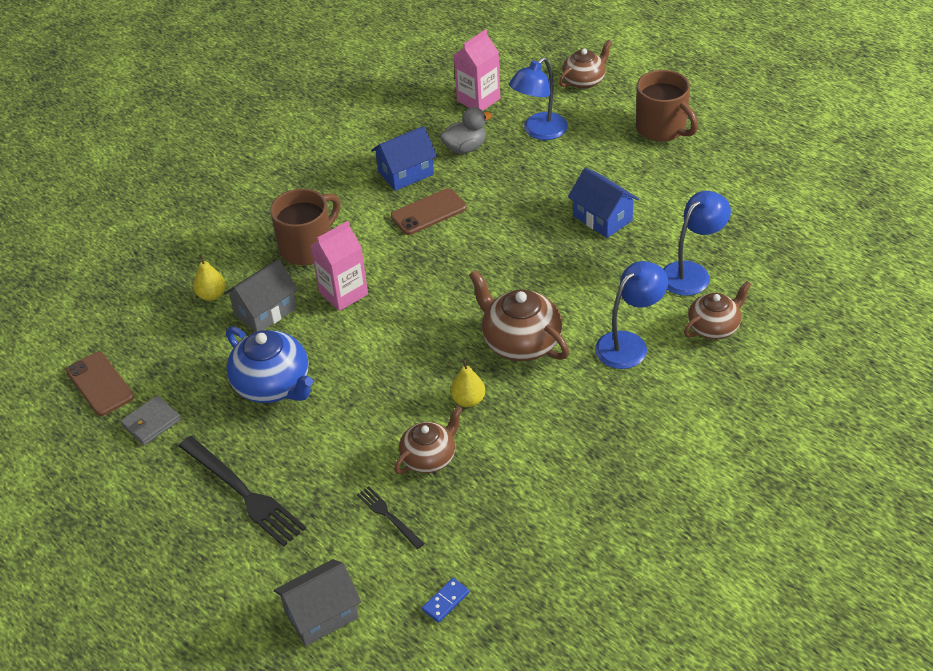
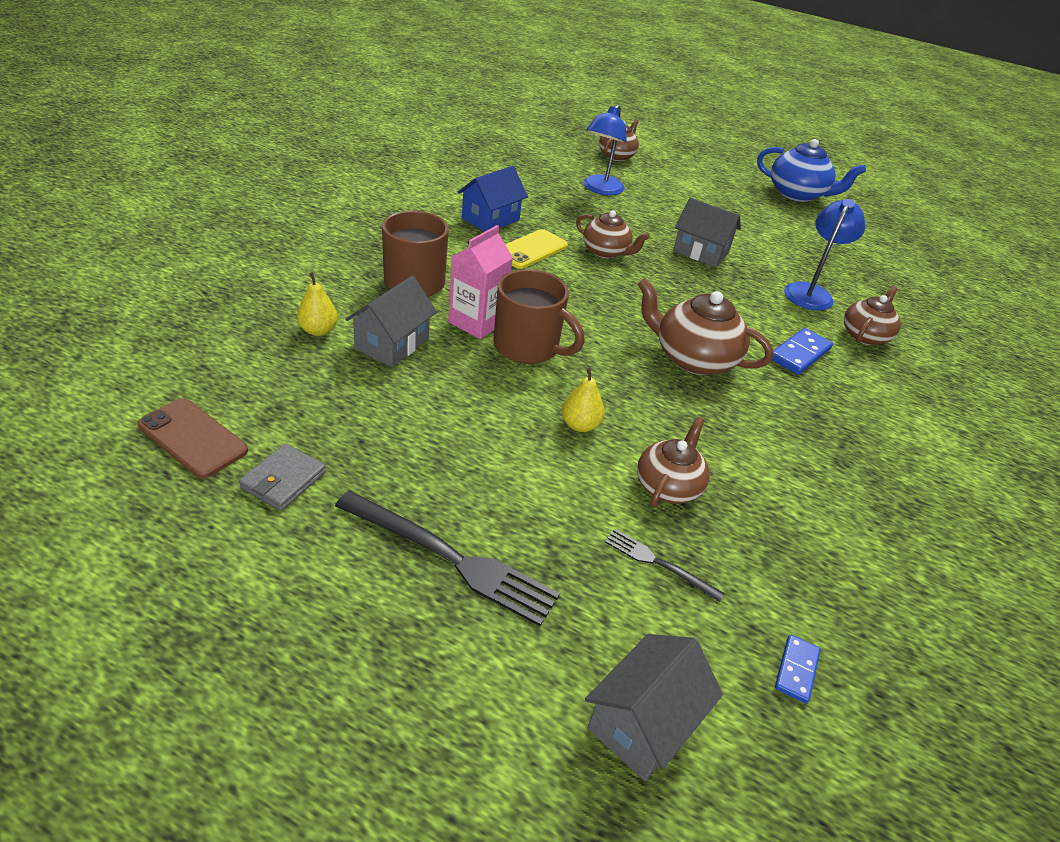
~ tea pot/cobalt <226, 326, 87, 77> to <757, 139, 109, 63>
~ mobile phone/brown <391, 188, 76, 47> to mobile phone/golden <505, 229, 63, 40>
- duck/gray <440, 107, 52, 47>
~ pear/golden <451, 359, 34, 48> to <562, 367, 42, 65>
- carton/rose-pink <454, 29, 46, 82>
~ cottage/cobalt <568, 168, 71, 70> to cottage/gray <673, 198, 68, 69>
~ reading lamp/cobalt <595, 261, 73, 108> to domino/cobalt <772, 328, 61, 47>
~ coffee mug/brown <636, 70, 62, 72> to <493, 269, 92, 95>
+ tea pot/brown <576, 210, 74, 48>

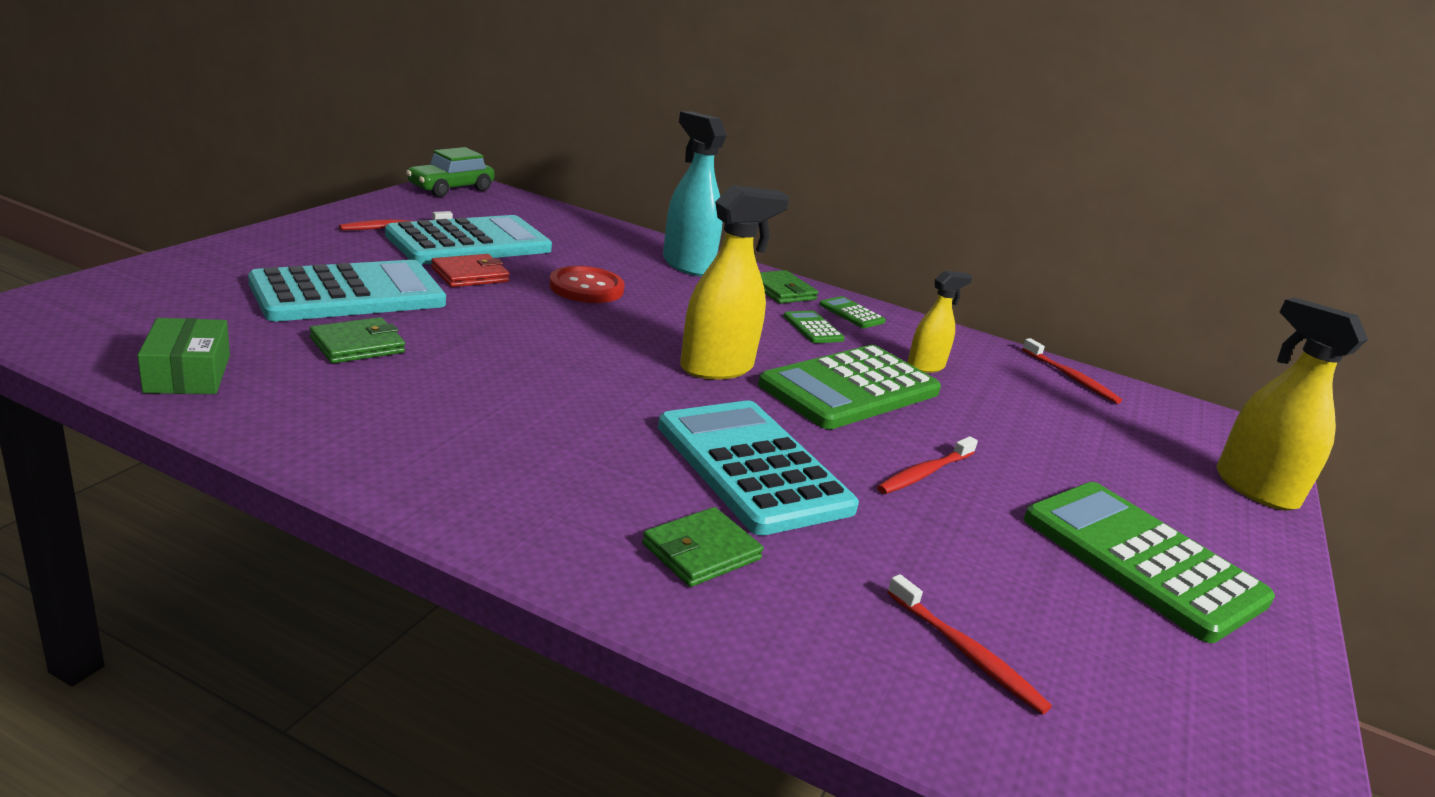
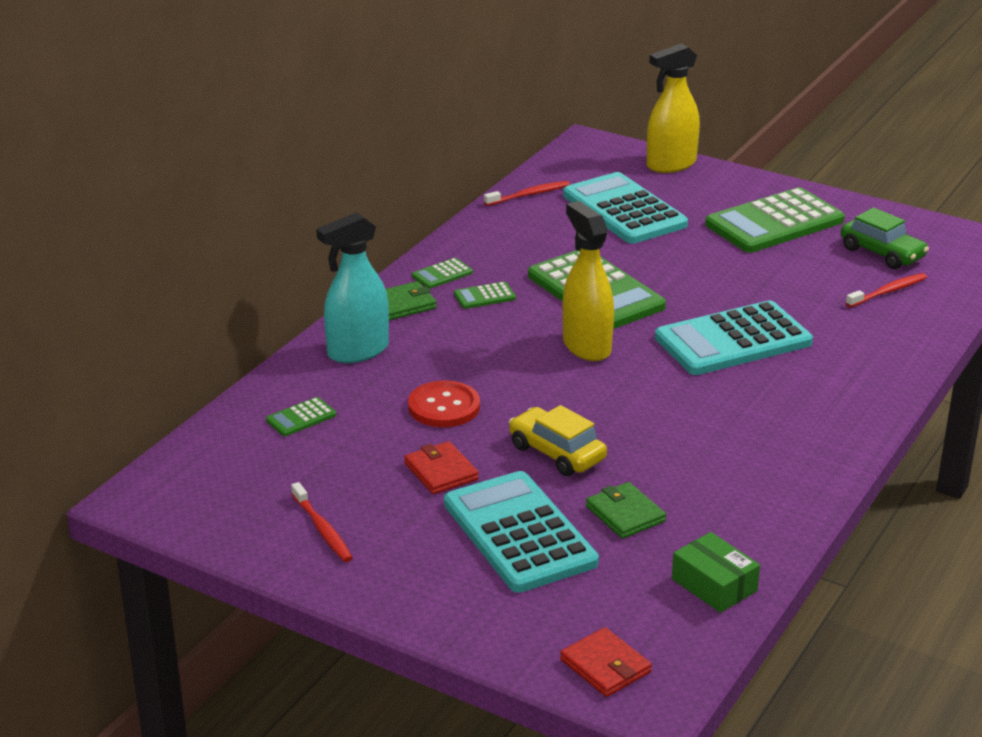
~ parcel/emerald <137, 318, 93, 76> = <672, 532, 88, 81> 60 degrees clockwise
~ pocket calculator/turquoise <385, 215, 167, 49> to <563, 172, 125, 72>
~ toy car/emerald <406, 147, 89, 50> to <841, 207, 88, 62>
- card wallet/emerald <642, 507, 122, 80>
- toothbrush/scarlet <877, 436, 101, 58>
- sprayer/golden <907, 271, 66, 102>
+ pocket calculator/emerald <266, 397, 70, 39>
+ toy car/golden <509, 405, 98, 71>
+ card wallet/scarlet <560, 627, 92, 70>

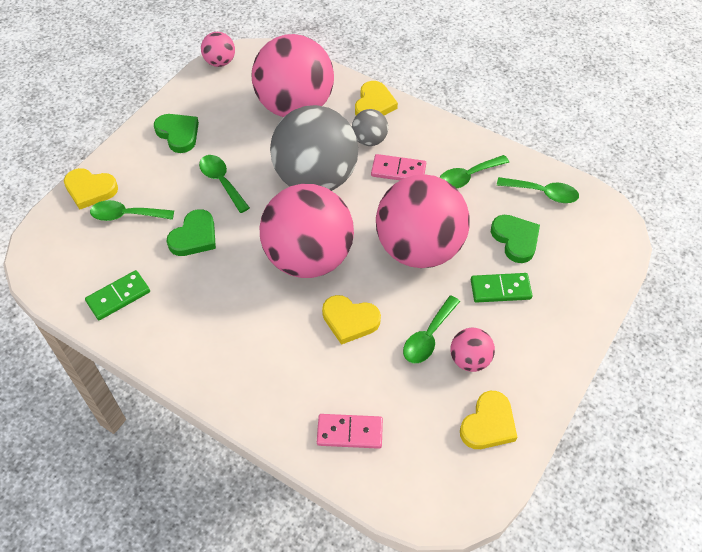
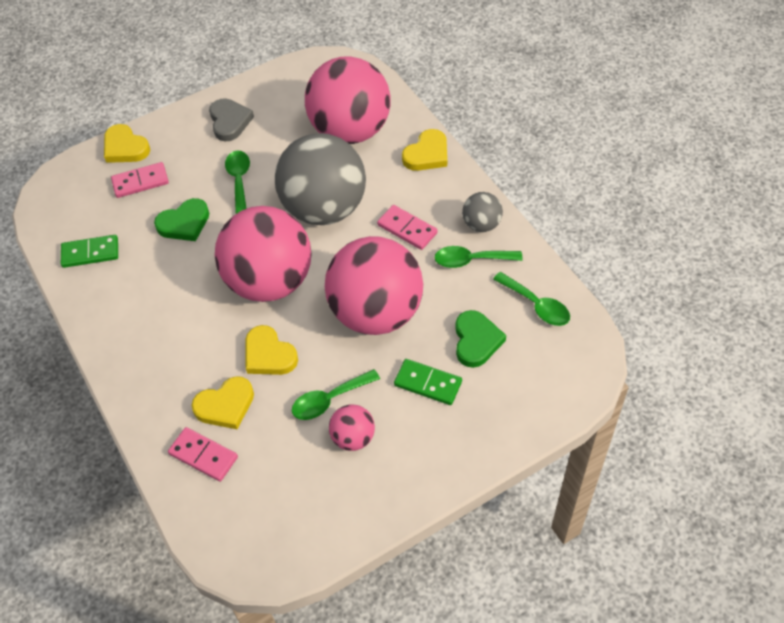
~ teaspoon/emerald <90, 200, 84, 21> to domino/rose-pink <111, 162, 58, 36>
~ heart shape/emerald <154, 114, 45, 39> to heart shape/gray <209, 98, 45, 43>
- ball/rose-pink <201, 32, 34, 35>
~ ball/gray <352, 109, 36, 37> to <462, 192, 41, 40>
~ heart shape/golden <460, 391, 57, 58> to <192, 376, 62, 53>

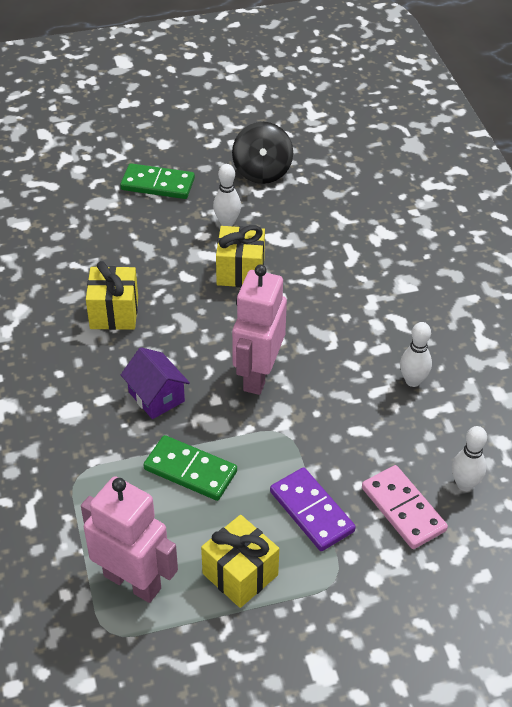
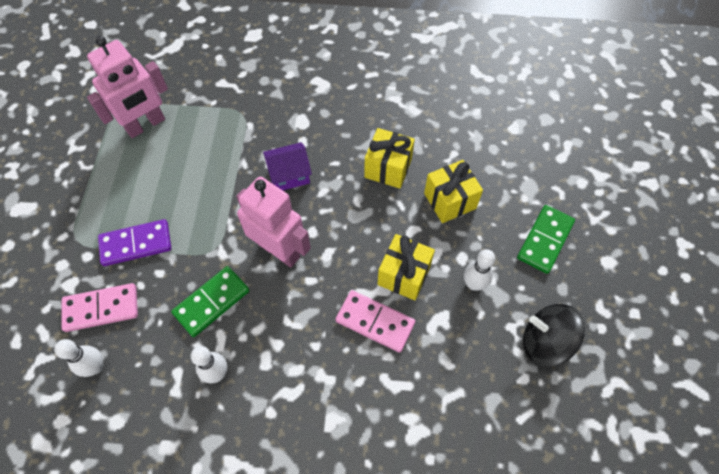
~ domino/emerald <143, 435, 94, 66> to <171, 266, 79, 71>
~ present/golden <201, 515, 78, 93> to <424, 160, 59, 63>
+ domino/rose-pink <335, 290, 80, 63>

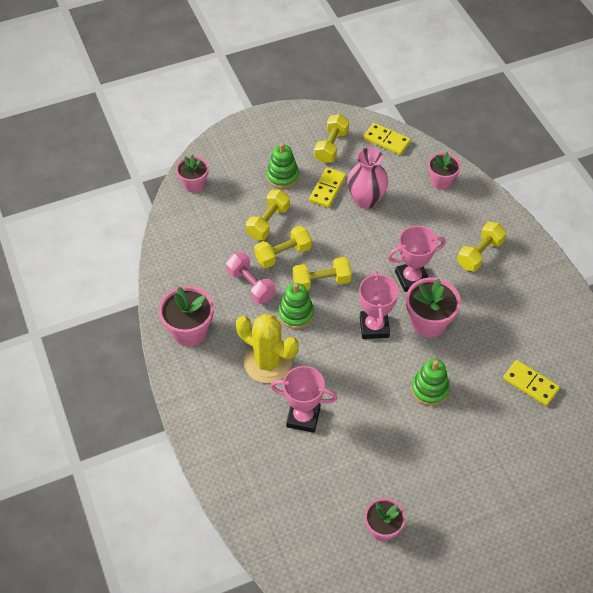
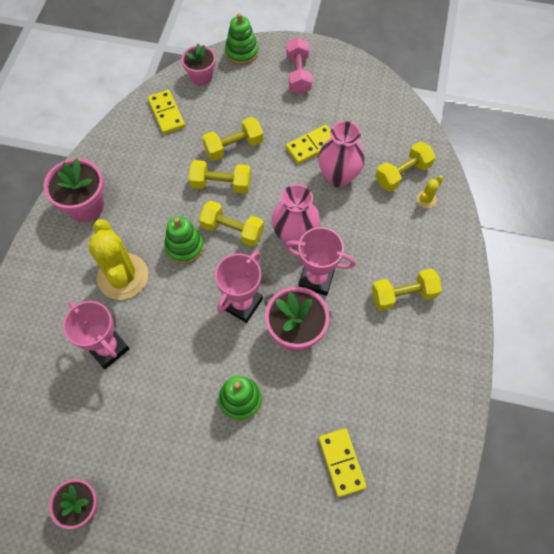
~ hand weight/rose-pink <226, 252, 49, 52> to <286, 37, 26, 58>
~ stacking toy/emerald <266, 143, 33, 46> to <225, 13, 33, 52>
~ hand weight/golden <314, 114, 35, 49> to <375, 142, 61, 50>
~ domino/golden <363, 123, 48, 32> to <148, 90, 37, 44>
~ flower pot/rose-pink <428, 152, 33, 38> to saguaro cactus/golden <416, 175, 27, 33>
+ flower vase/rose-pink <271, 184, 49, 64>

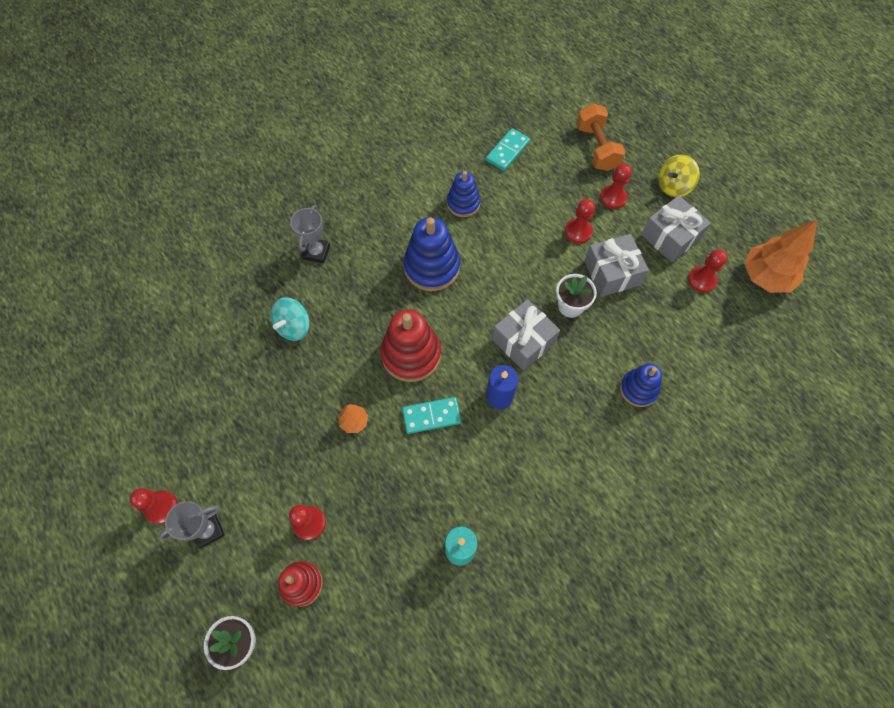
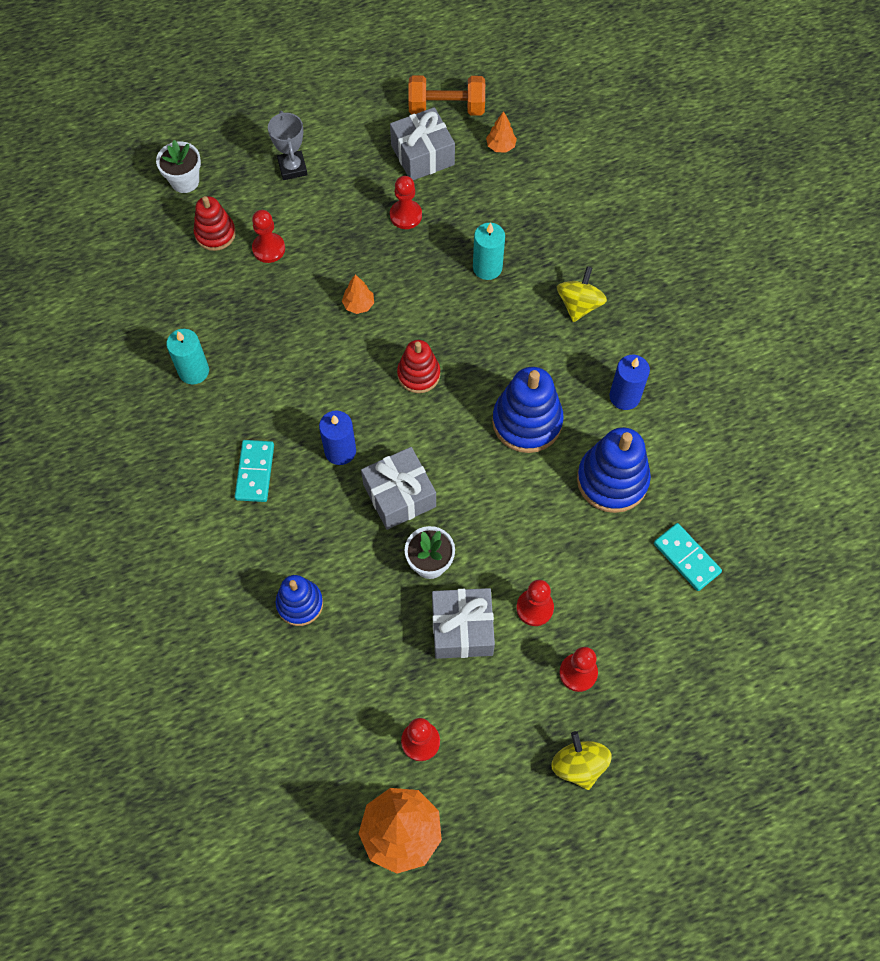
~ chess pawn/scarlet <130, 488, 48, 36> to <390, 176, 32, 53>
~ toy top/turquoise <270, 297, 40, 44> to pillar candle/turquoise <473, 223, 32, 57>
~ trophy/gray <290, 205, 40, 59> to toy top/golden <557, 266, 50, 56>
~ stacking toy/scarlet <381, 310, 60, 72> = <397, 340, 43, 53> x0.62
~ domino/turquoise <402, 397, 59, 37> to <235, 440, 39, 62>
~ stacking toy/cobalt <447, 171, 34, 46> = <577, 427, 74, 86> x1.60
~ hand weight/orange <576, 103, 49, 68> to <408, 75, 77, 41>
~ present/gray <641, 195, 70, 67> to <390, 107, 65, 73>
+ toy tree/orange <486, 111, 31, 42>
+ pillar candle/cobalt <609, 355, 41, 55>

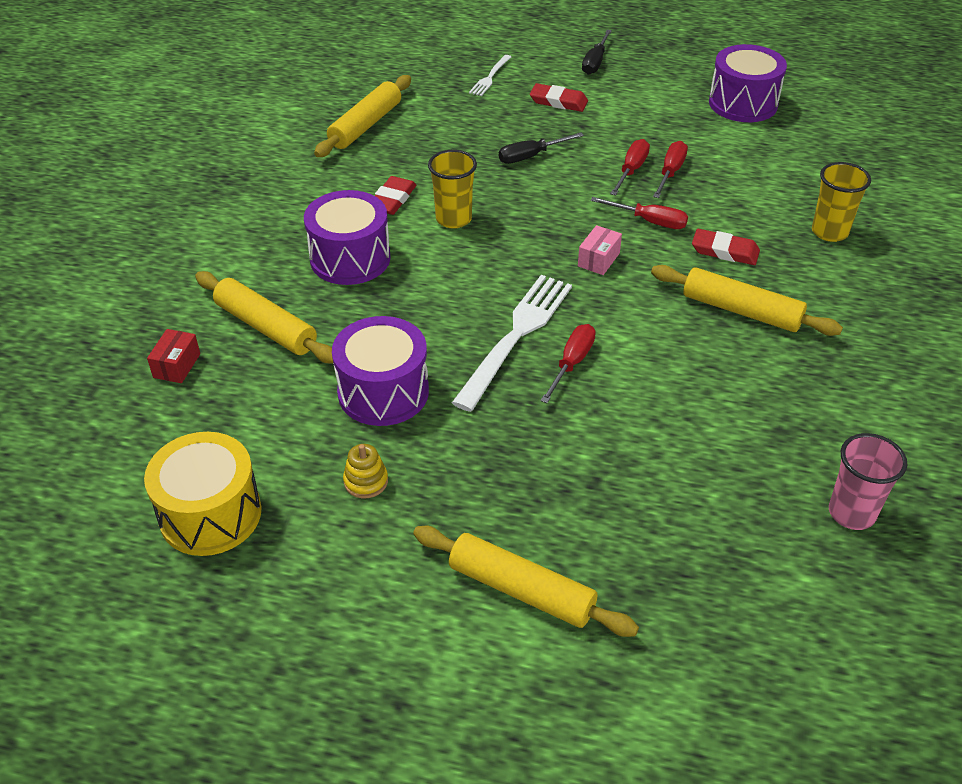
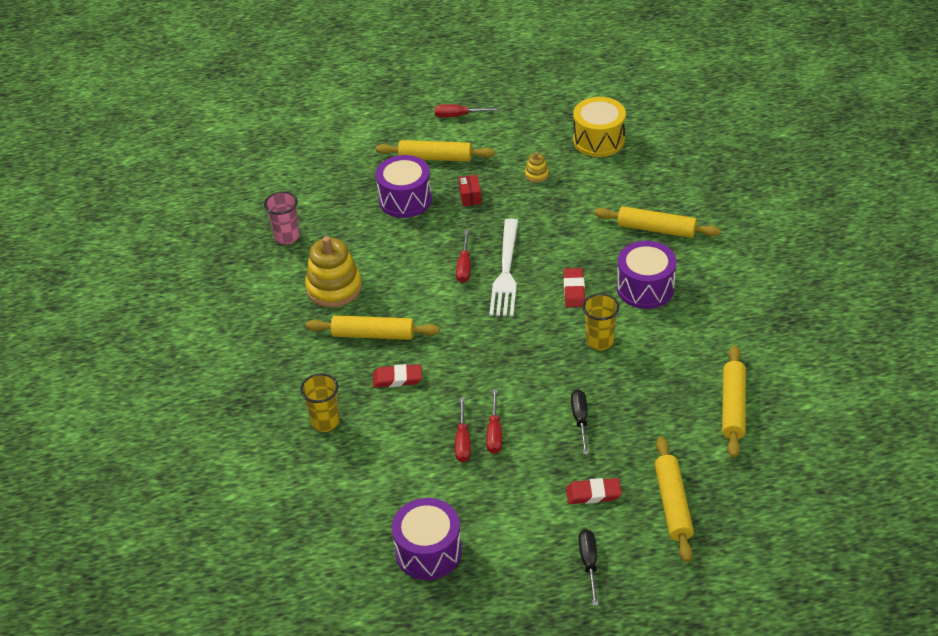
~ parcel/scarlet <147, 329, 53, 54> to <459, 175, 22, 31>
~ toy drum/violet <332, 316, 97, 110> to <376, 155, 56, 63>
~ gum eraser/scarlet <375, 176, 41, 39> to <563, 268, 22, 39>
~ table fork/pure white <469, 55, 42, 41> to pastry roller/golden <655, 437, 39, 125>
~ hand screwdriver/black <499, 133, 85, 31> = <571, 390, 18, 64> 45 degrees counterclockwise
- parcel/rose-pink <578, 225, 44, 50>
~ hand screwdriver/scarlet <591, 197, 97, 32> to <435, 104, 64, 14>
+ stacking toy/golden <305, 236, 57, 71>

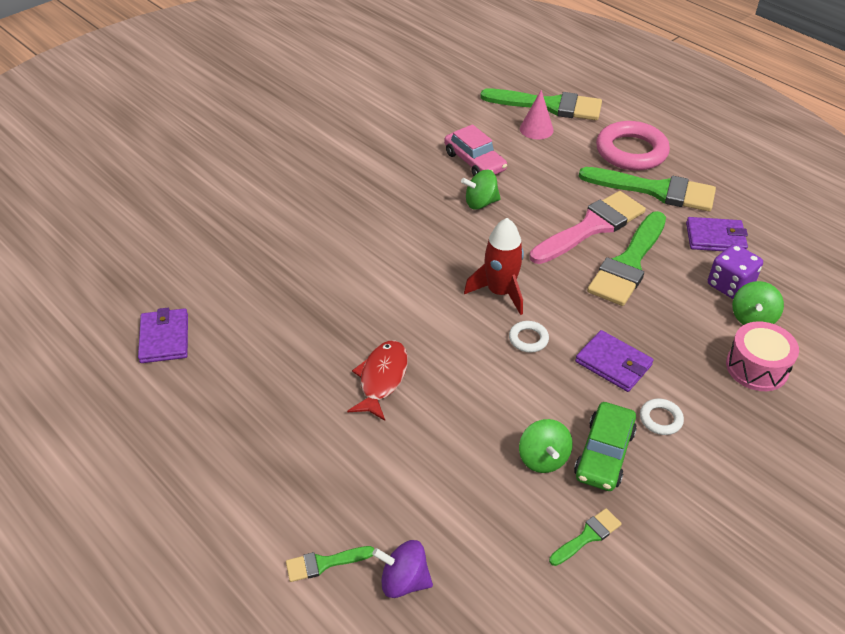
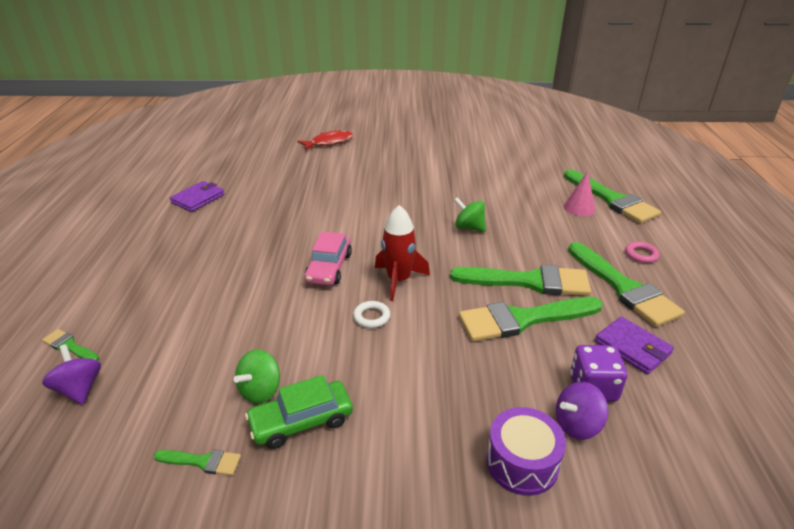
~ fish figure/scarlet <347, 341, 61, 80> to <297, 130, 56, 20>
~ toy car/rose-pink <444, 124, 63, 52> to <304, 231, 48, 55>
~ paintbrush/rose-pink <530, 191, 116, 73> to paintbrush/emerald <450, 265, 141, 31>
- card wallet/violet <575, 330, 79, 62>
~ hoop/rose-pink <596, 121, 74, 50> = <625, 241, 34, 22> x0.45
- hoop/pure white <640, 398, 44, 37>
~ toy drum/rose-pink <726, 321, 73, 70> to toy drum/violet <486, 407, 80, 89>
~ toy top/emerald <732, 281, 52, 44> to toy top/violet <556, 382, 52, 58>

